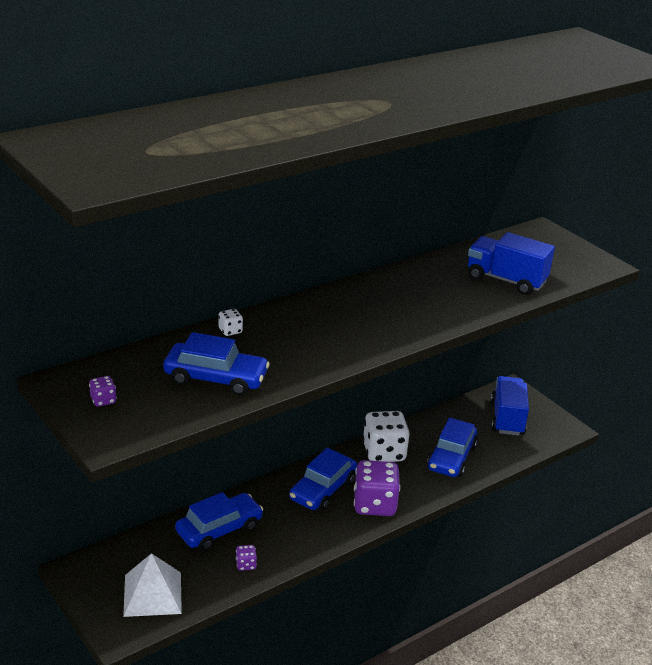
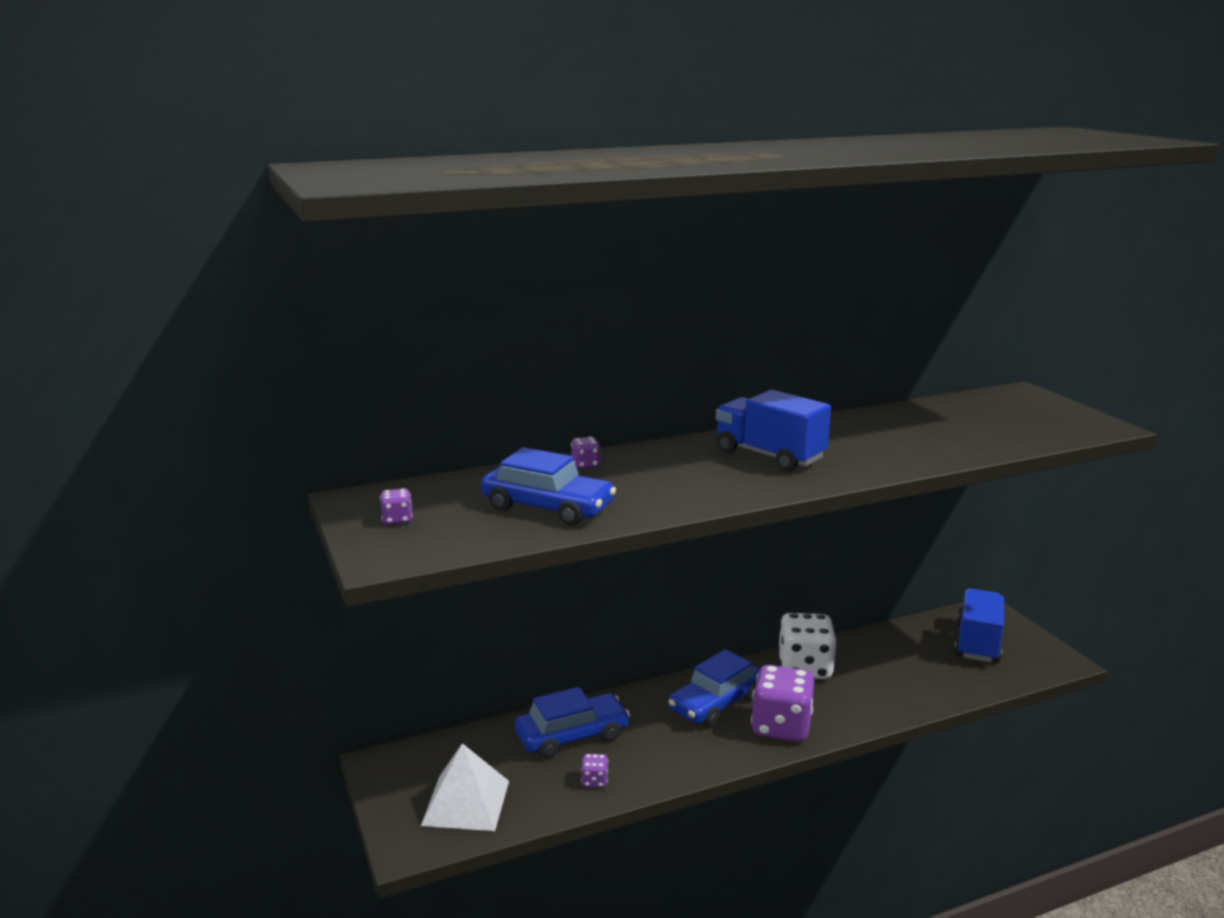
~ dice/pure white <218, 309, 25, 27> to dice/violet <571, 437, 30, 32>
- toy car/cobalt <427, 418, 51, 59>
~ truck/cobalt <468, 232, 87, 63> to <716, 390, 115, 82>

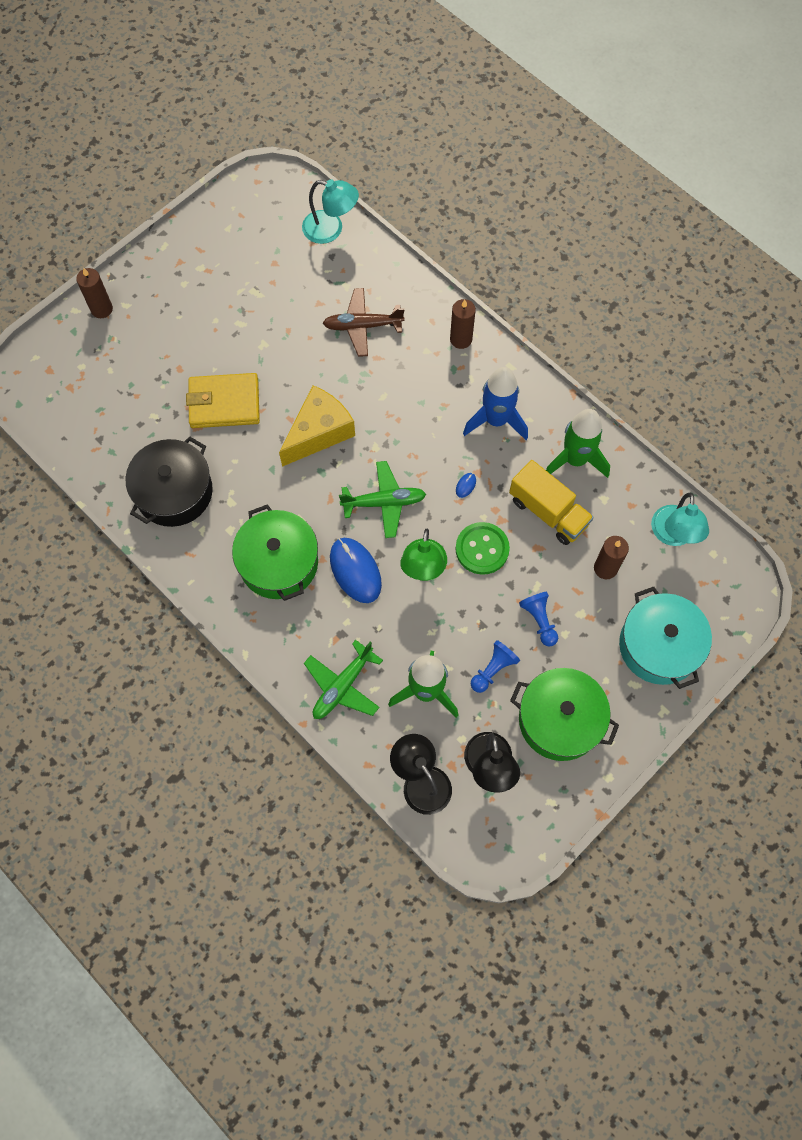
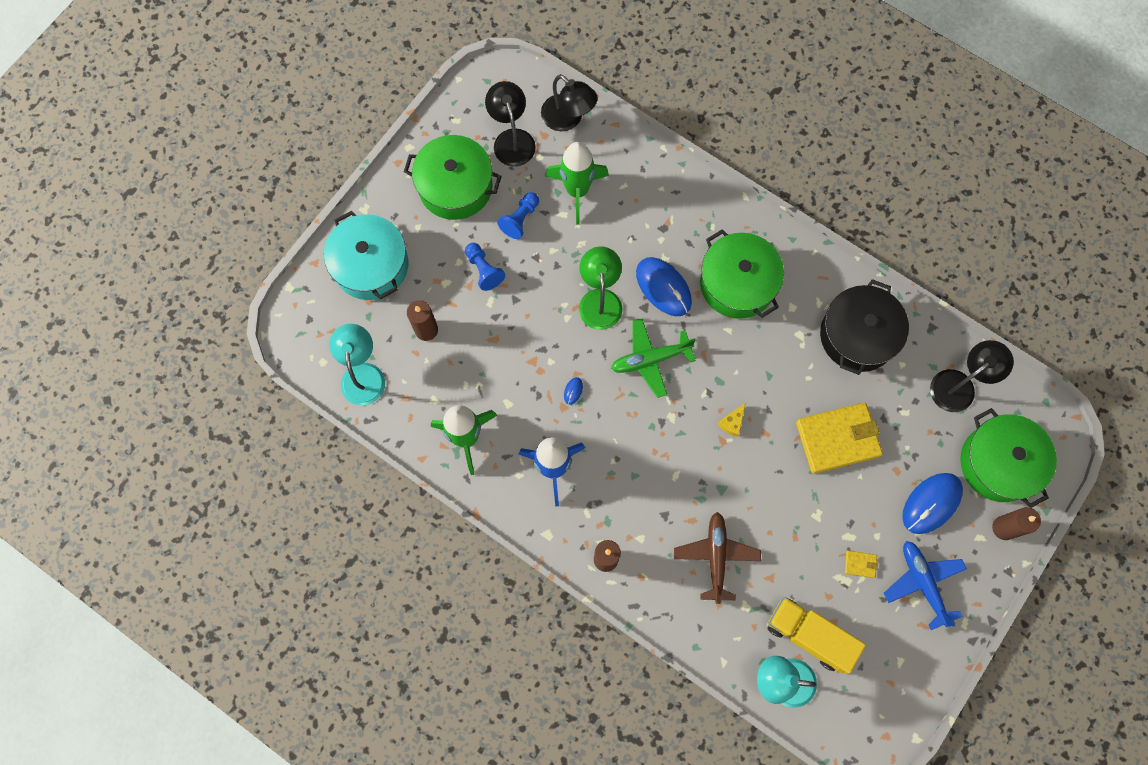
~ cheese/golden <279, 385, 76, 82> = <718, 403, 27, 34> x0.40
- plane/emerald <304, 640, 79, 79>
~ plane/brown <323, 288, 82, 69> = <674, 512, 87, 92> 75 degrees counterclockwise
- shirt button/emerald <455, 522, 55, 53>
~ truck/golden <509, 460, 85, 85> to <768, 597, 98, 76>
+ card wallet/golden <845, 551, 33, 27>
+ plane/cobalt <884, 541, 83, 89>
+ computer mouse/cobalt <902, 473, 61, 61>
+ reading lamp/black <930, 340, 84, 72>
+ stockpot/emerald <960, 408, 97, 100>

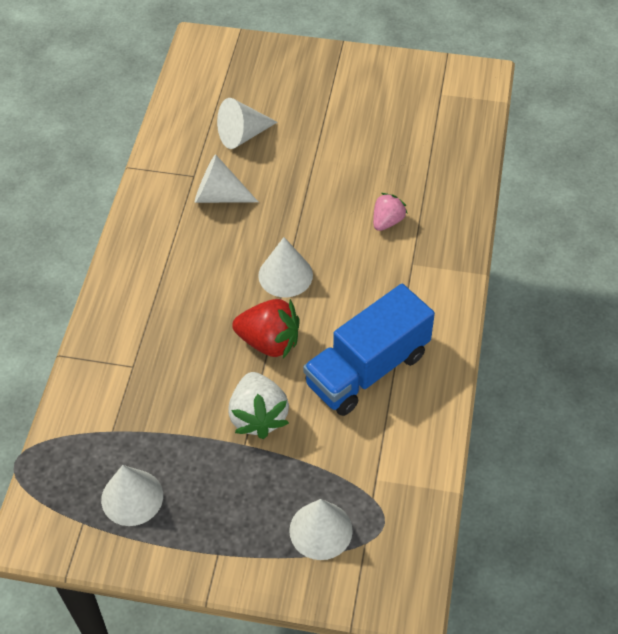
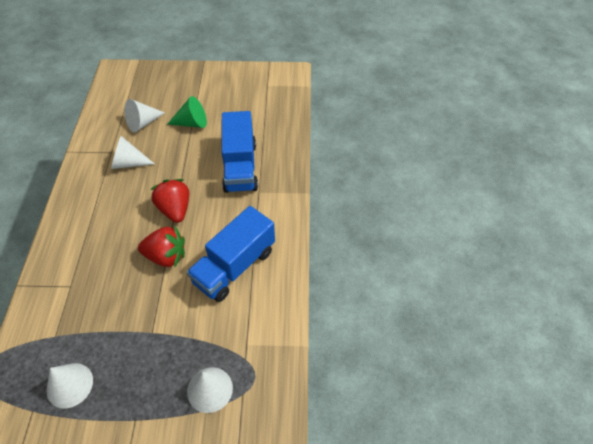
- toy strawberry/pure white <228, 372, 61, 67>
~ cone shape/pure white <258, 237, 55, 61> to toy strawberry/scarlet <150, 179, 39, 44>
~ toy strawberry/rose-pink <373, 193, 35, 38> to truck/cobalt <222, 111, 36, 82>
+ cone shape/emerald <167, 96, 40, 32>

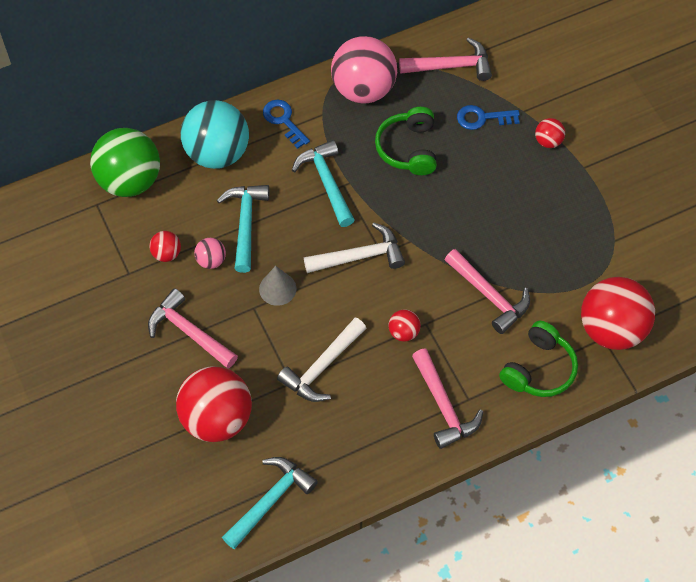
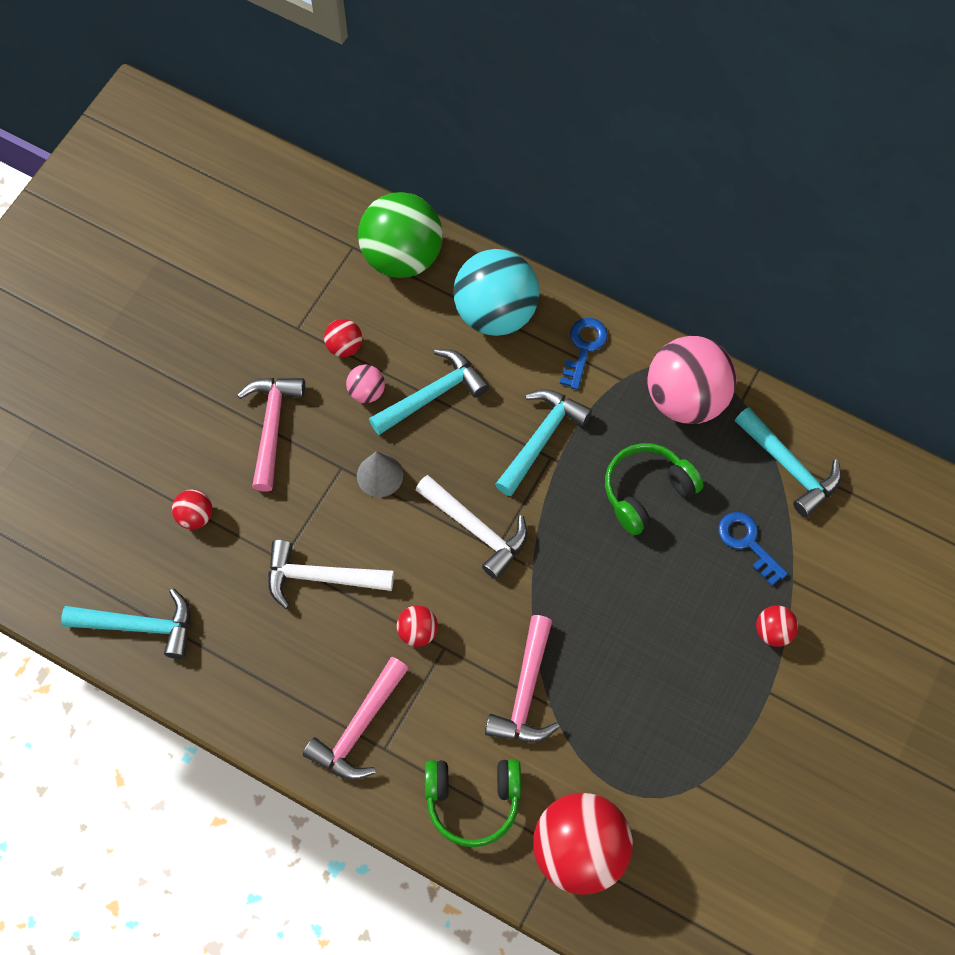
~ ball/scarlet <176, 366, 76, 76> = <172, 489, 40, 40> x0.45
~ carpenter's hammer/rose-pink <399, 37, 93, 44> to carpenter's hammer/turquoise <735, 407, 106, 110>

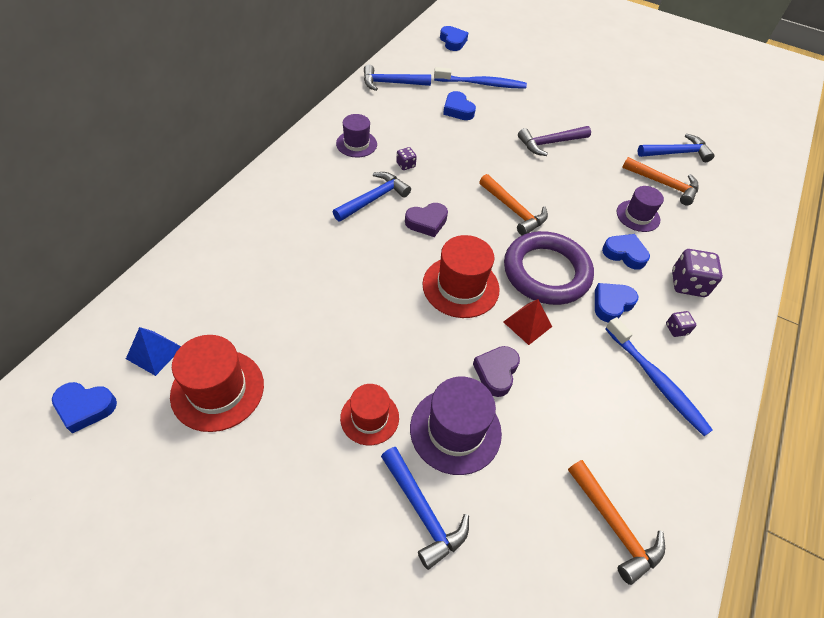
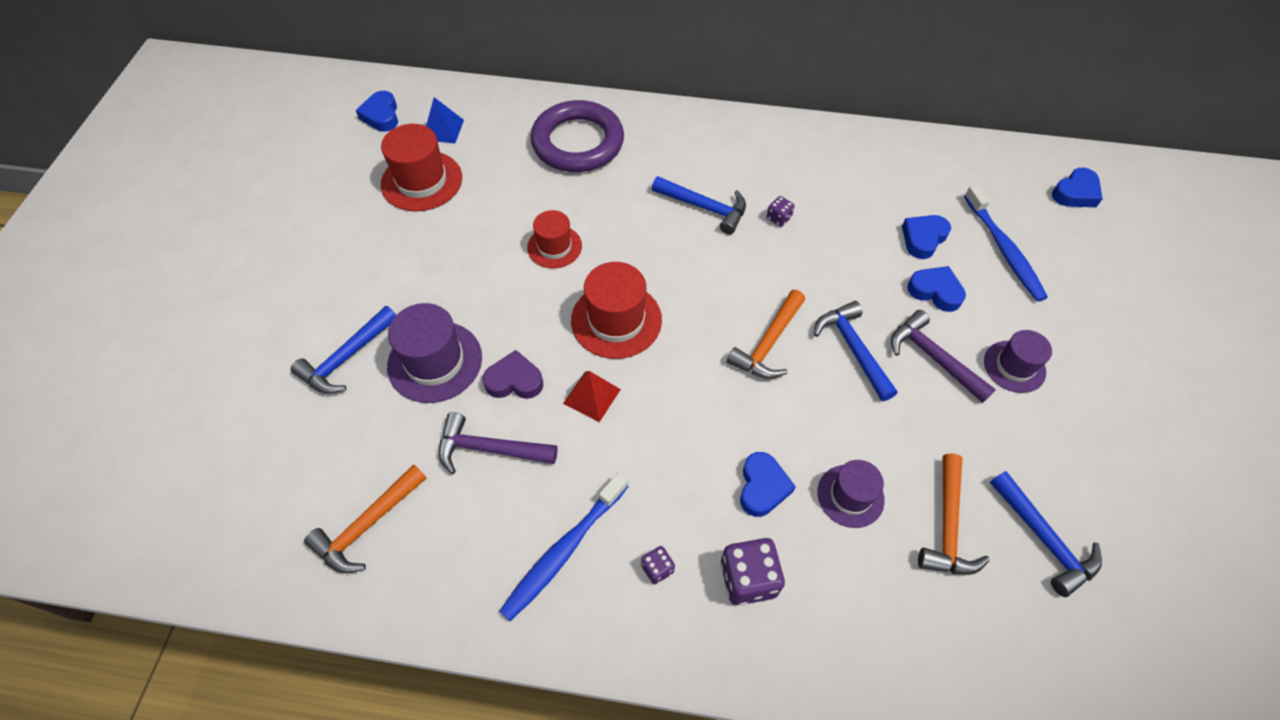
~ tall hat/violet <336, 114, 41, 43> to <984, 330, 68, 63>
~ tall hat/scarlet <340, 384, 59, 61> to <527, 210, 55, 58>
~ carpenter's hammer/cobalt <364, 65, 67, 26> to <814, 301, 83, 100>
- heart shape/violet <405, 203, 43, 34>
~ hoop/violet <504, 231, 90, 74> to <531, 100, 93, 72>
~ heart shape/cobalt <595, 283, 43, 40> to <907, 266, 59, 46>
+ carpenter's hammer/violet <439, 412, 119, 62>

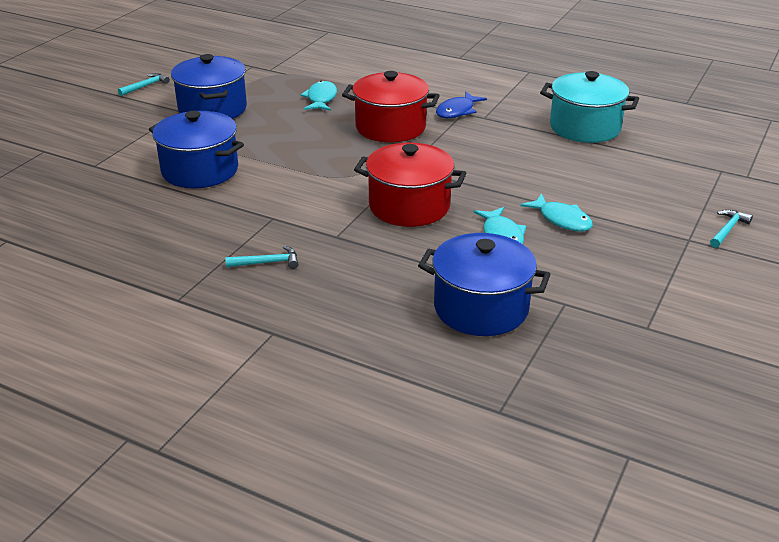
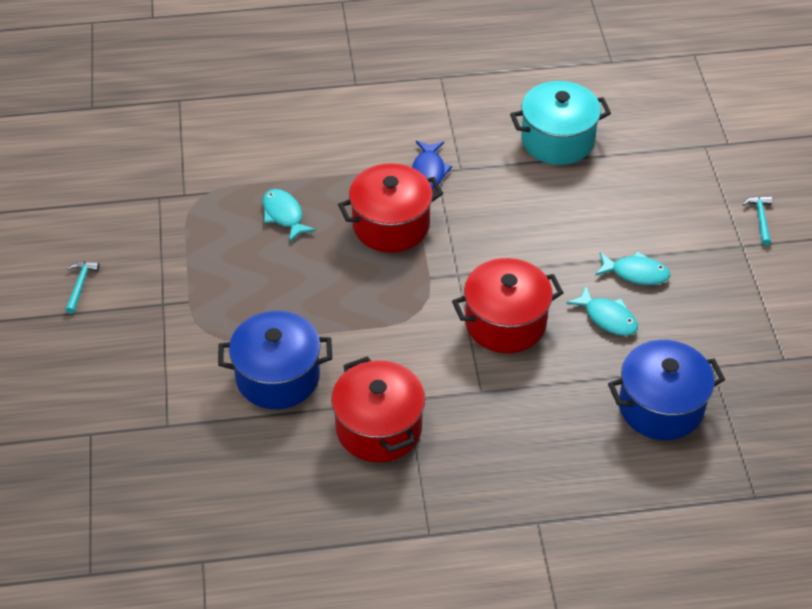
- stockpot/cobalt <171, 54, 76, 65>
- carpenter's hammer/turquoise <225, 246, 74, 23>
+ stockpot/scarlet <331, 356, 94, 106>

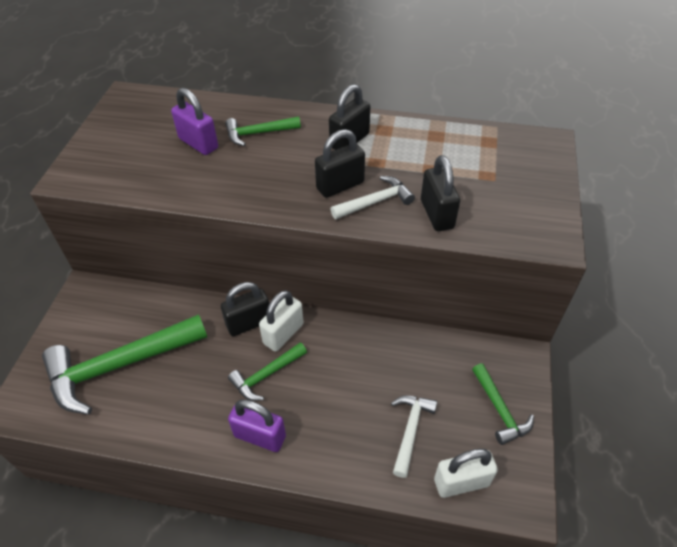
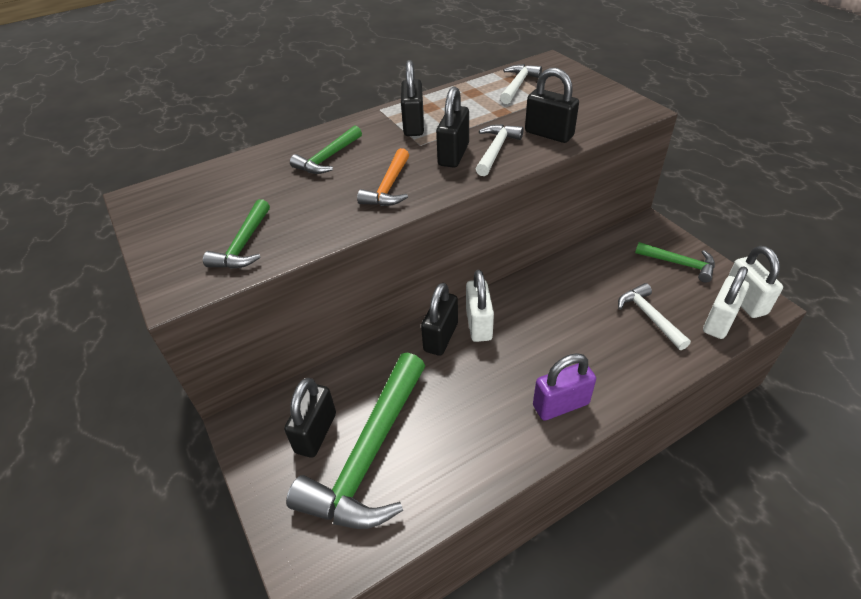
- padlock/violet <171, 88, 47, 67>
~ carpenter's hammer/emerald <228, 342, 79, 59> to <203, 199, 67, 70>
+ padlock/black <284, 378, 52, 80>
+ carpenter's hammer/orange <357, 148, 52, 58>
+ carpenter's hammer/pure white <500, 64, 42, 40>
+ padlock/pure white <728, 246, 55, 72>

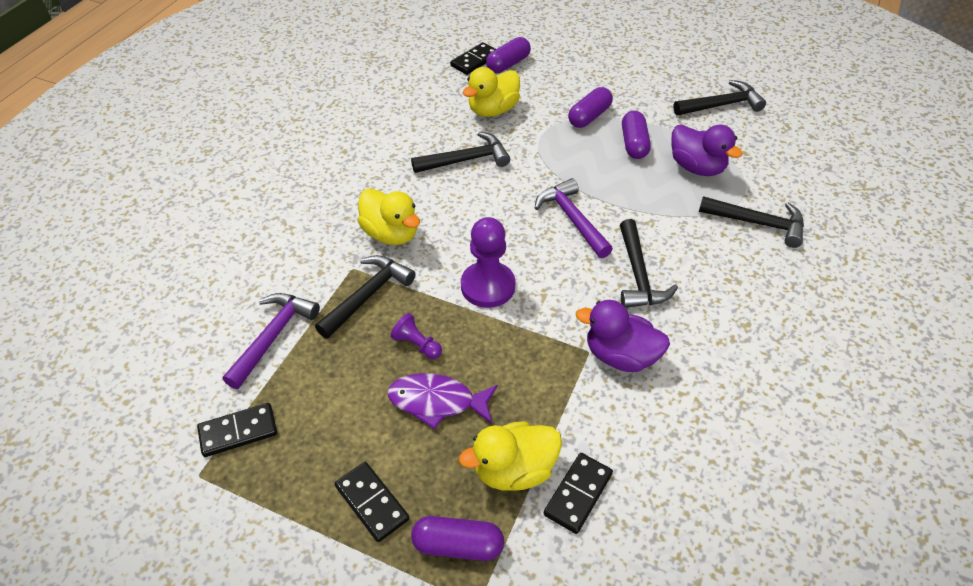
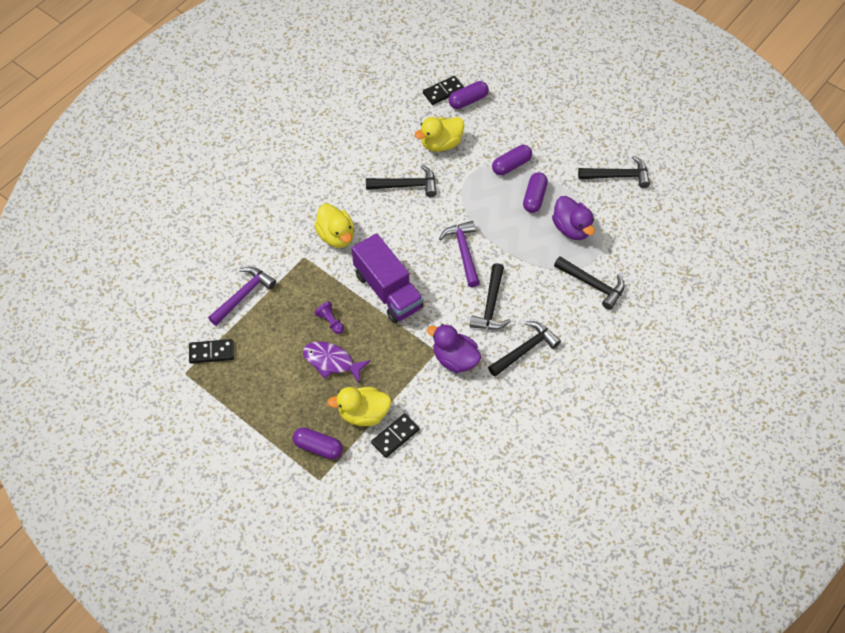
~ carpenter's hammer/black <315, 255, 101, 84> to <488, 321, 73, 56>
- domino/black <335, 462, 74, 80>
~ chess pawn/violet <461, 217, 54, 91> to truck/violet <352, 233, 71, 90>

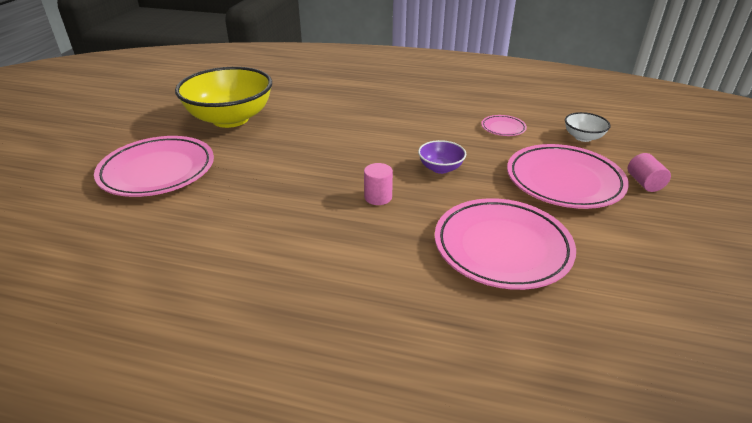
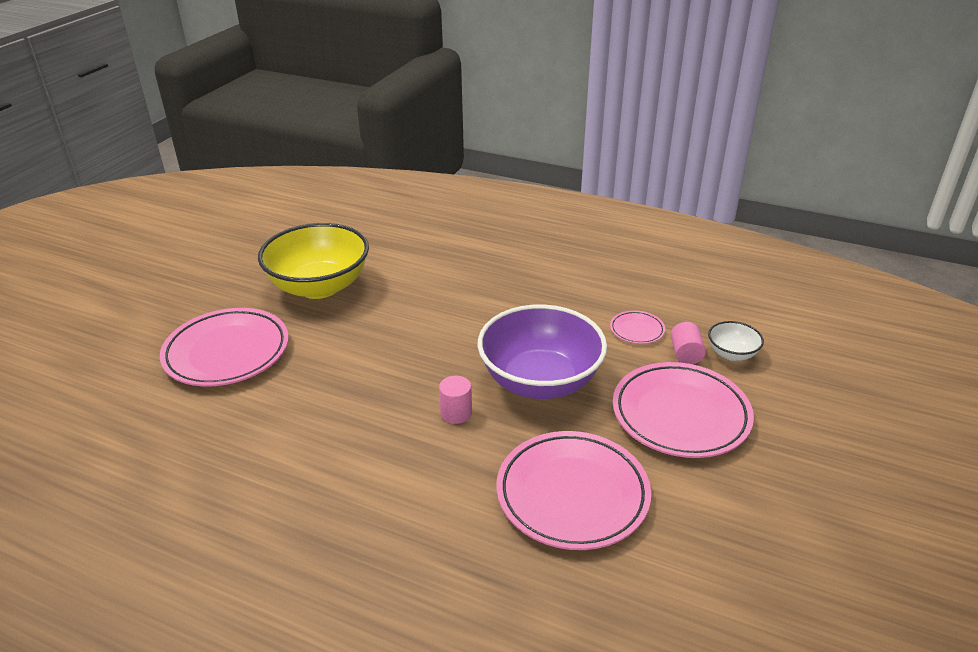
~ serving bowl/violet <418, 140, 48, 34> = <478, 304, 129, 95> x2.25
~ cylinder shape/rose-pink <628, 153, 43, 39> to <671, 322, 35, 42>

